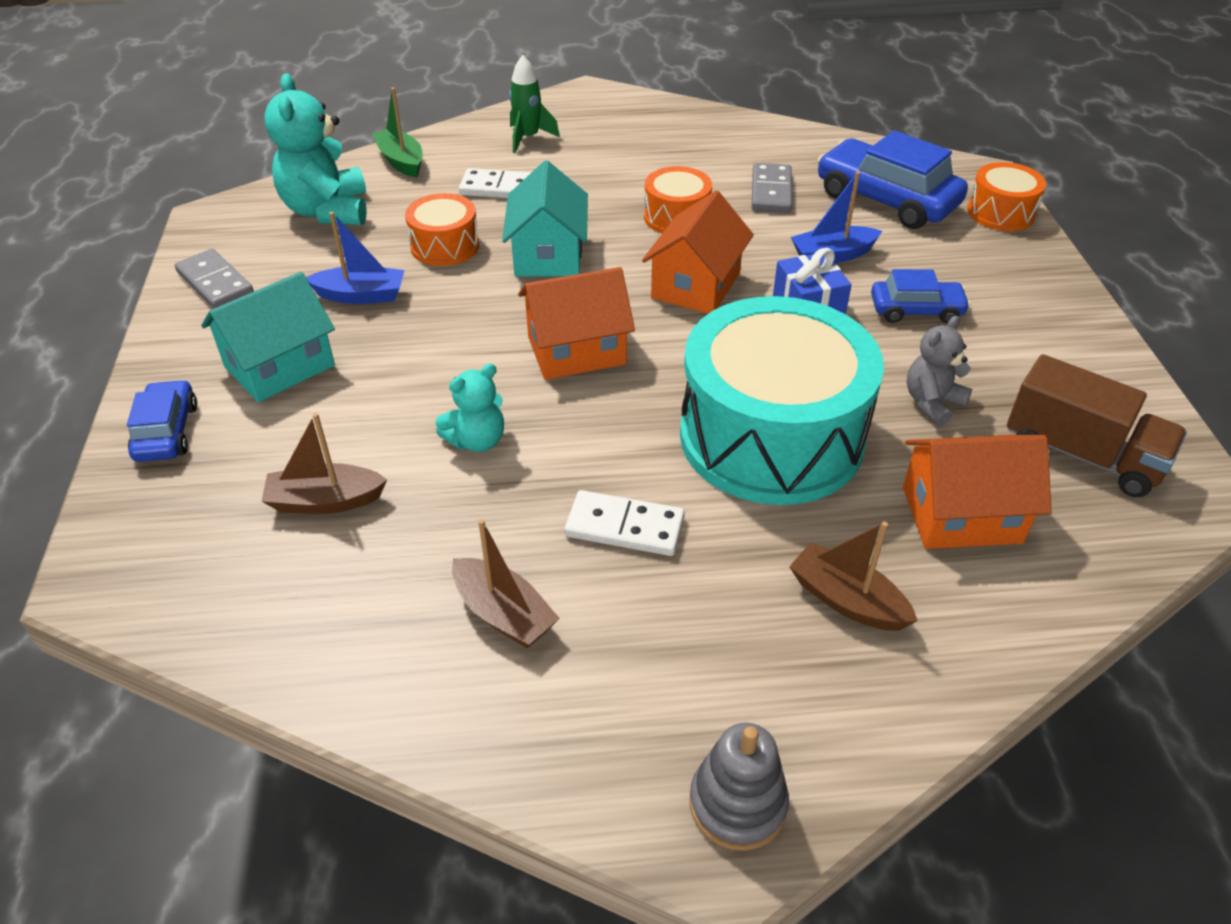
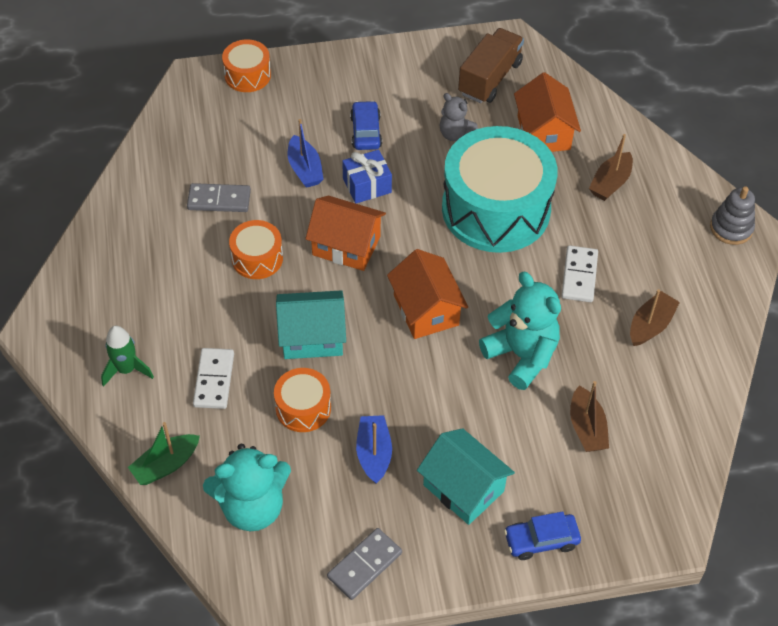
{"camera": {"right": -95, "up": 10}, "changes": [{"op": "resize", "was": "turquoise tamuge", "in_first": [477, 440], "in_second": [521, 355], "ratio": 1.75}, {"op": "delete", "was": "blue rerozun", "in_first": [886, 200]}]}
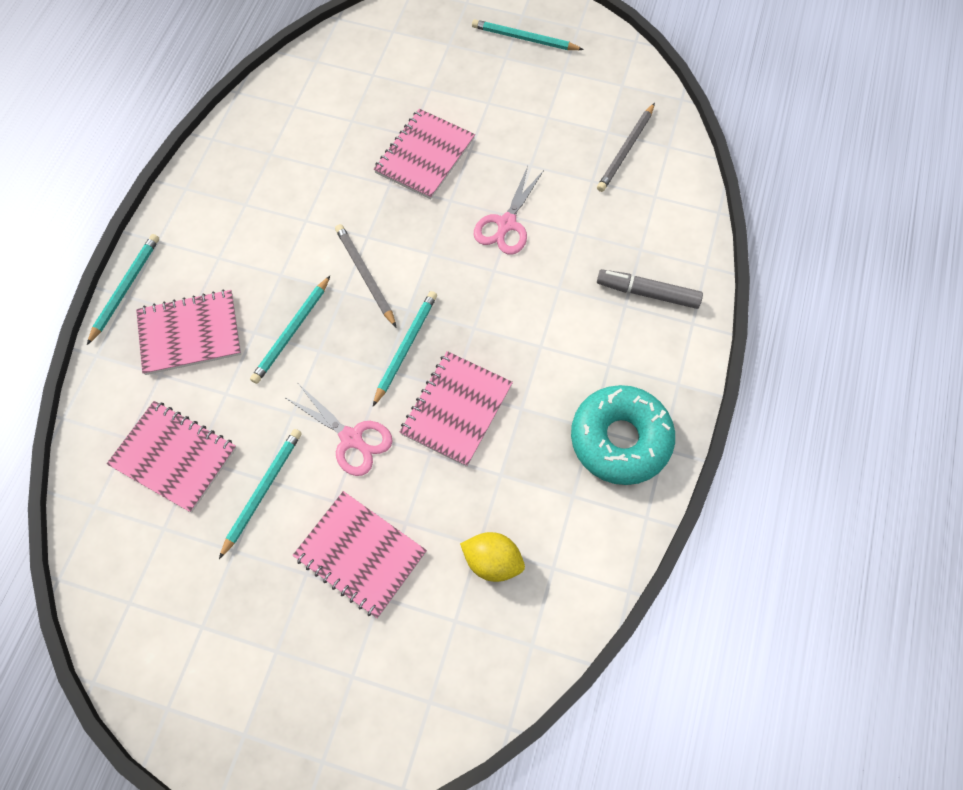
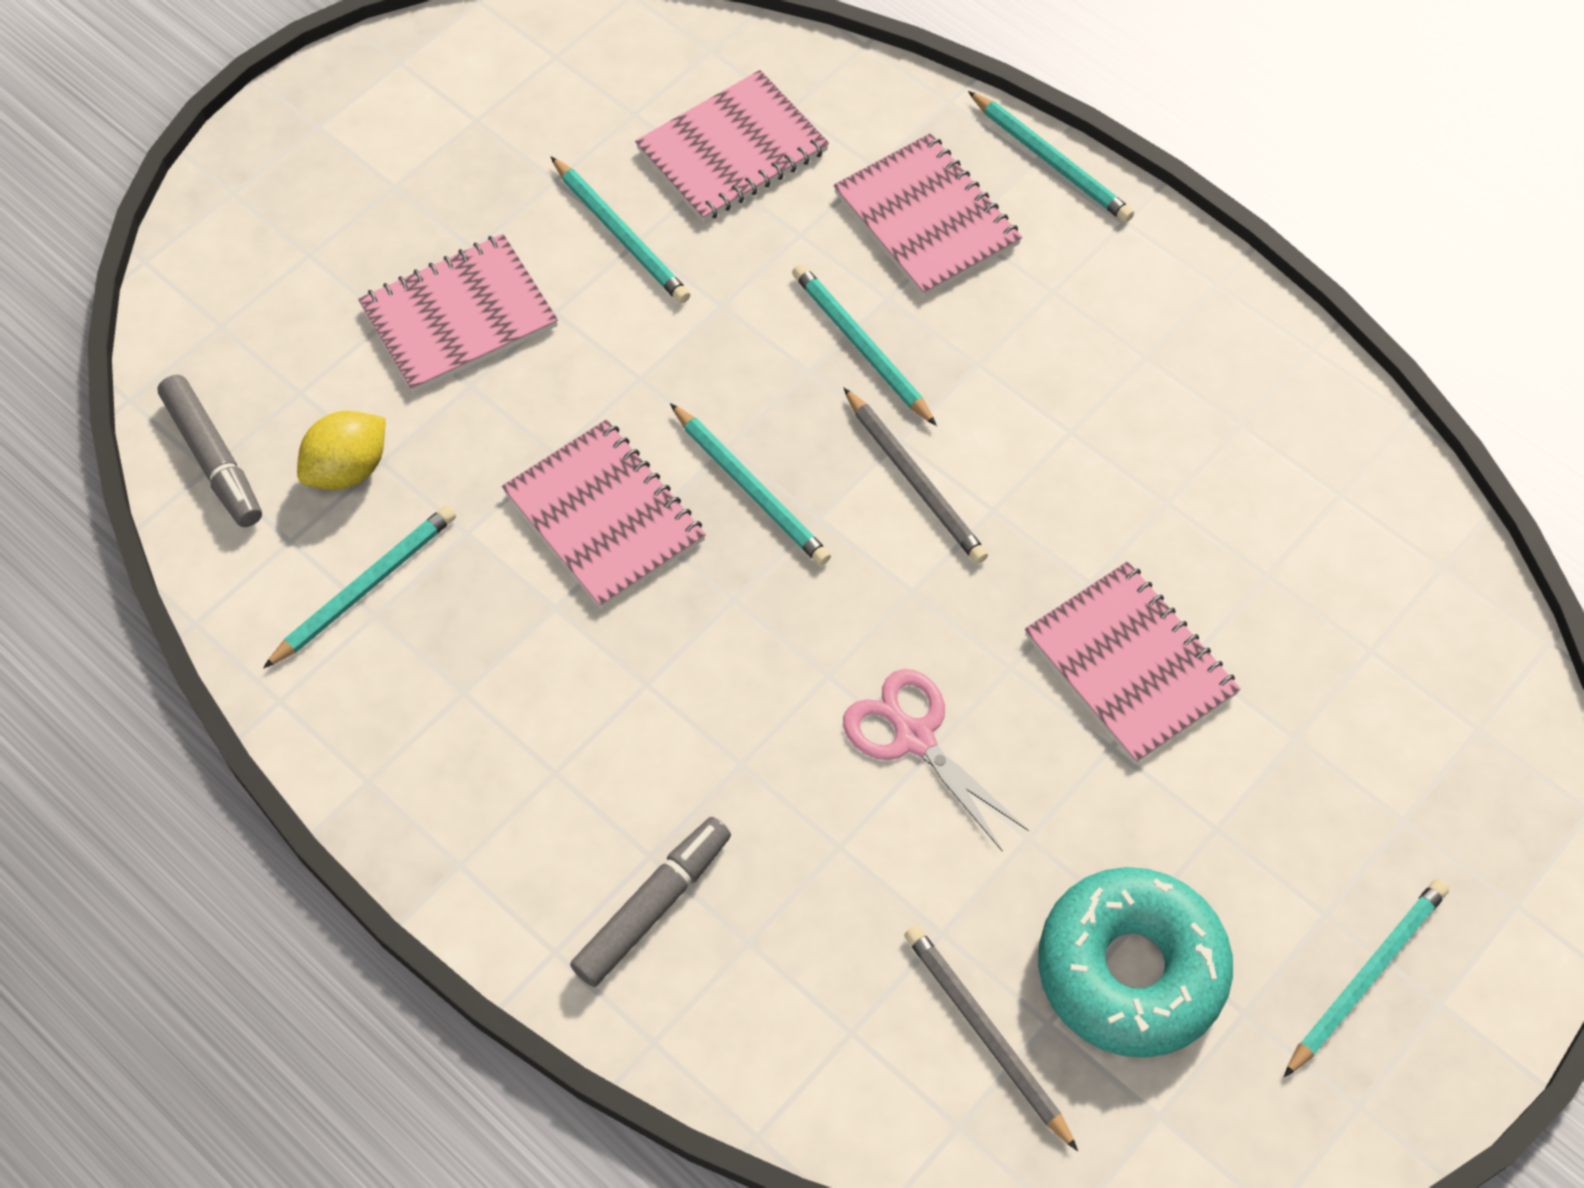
{"camera": {"right": 115, "up": -5}, "changes": [{"op": "insert", "now": "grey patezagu", "in_second": [214, 459]}, {"op": "insert", "now": "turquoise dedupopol", "in_second": [364, 587]}, {"op": "rotate", "was": "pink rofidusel", "in_first": [190, 334], "in_second": [926, 219], "clockwise": -45}, {"op": "rotate", "was": "grey dedupopol", "in_first": [365, 276], "in_second": [915, 479], "clockwise": 60}, {"op": "move", "was": "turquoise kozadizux", "in_first": [620, 439], "in_second": [1130, 970]}, {"op": "delete", "was": "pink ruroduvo", "in_first": [351, 439]}]}
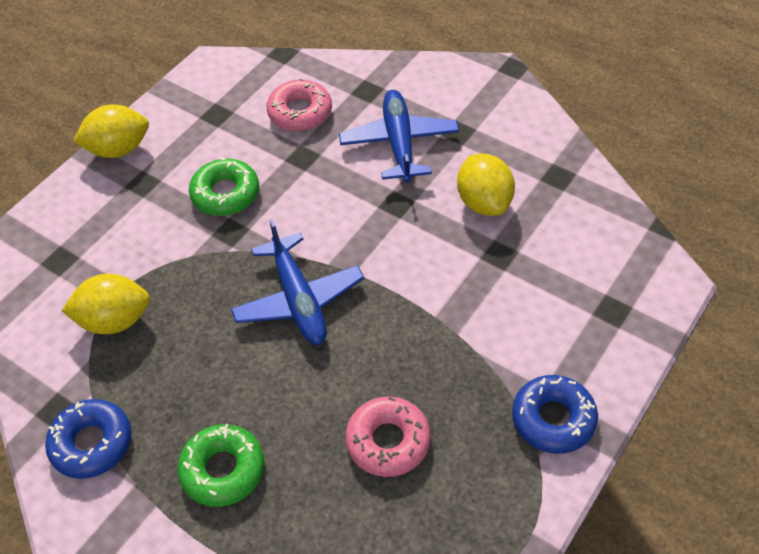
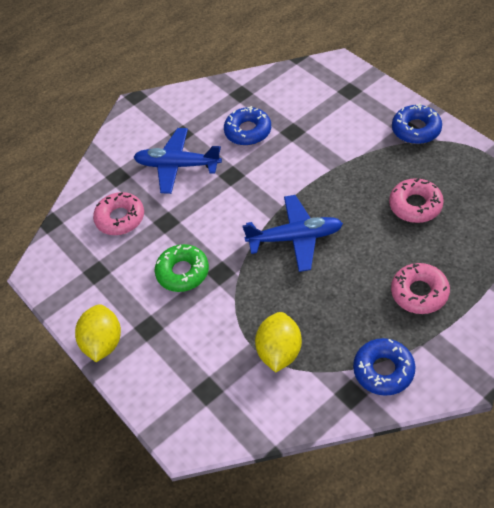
{"camera": {"right": -70, "up": 0}, "changes": [{"op": "replace", "was": "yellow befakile", "now": "blue kozadizux", "in_first": [484, 202], "in_second": [248, 131]}, {"op": "recolor", "was": "green kozadizux", "now": "pink kozadizux", "in_first": [223, 470], "in_second": [419, 293]}]}
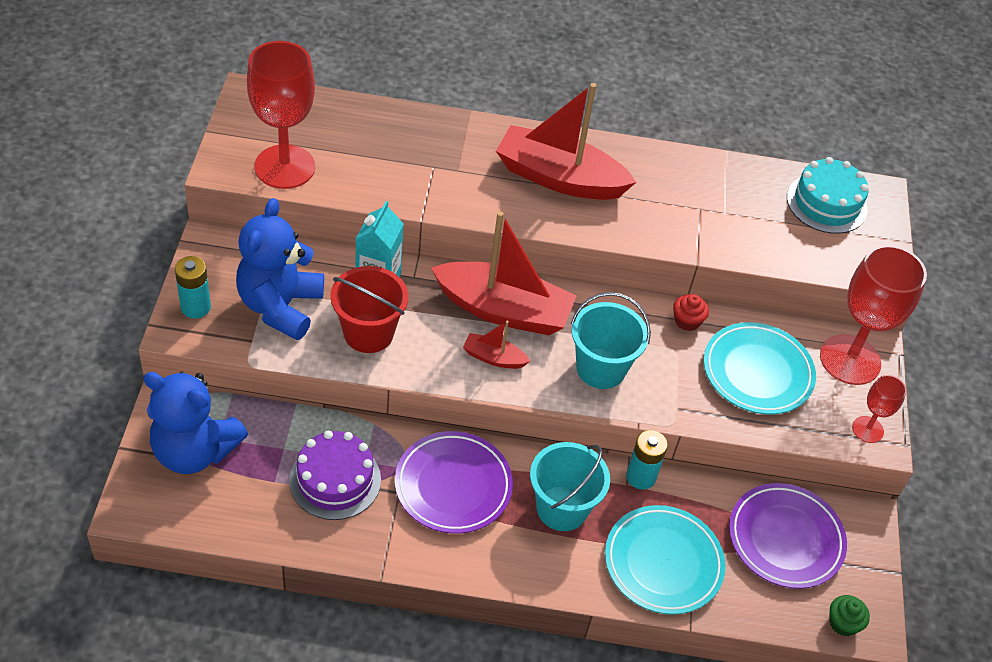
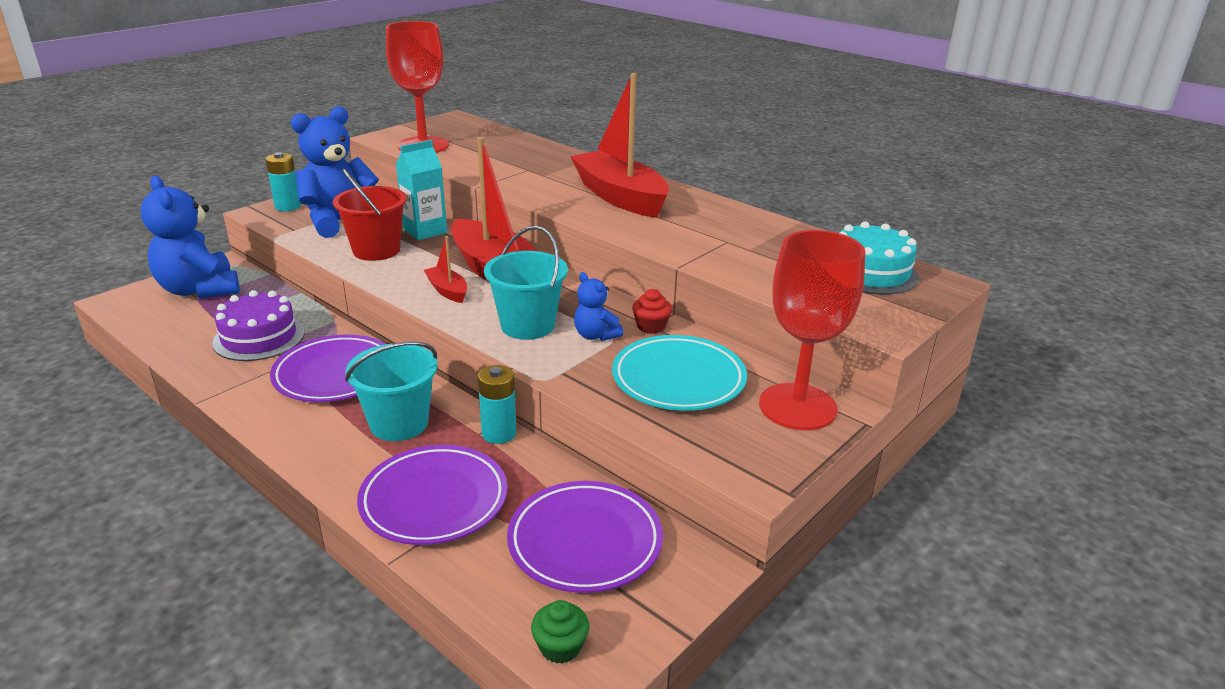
{"camera": {"right": 40, "up": -20}, "changes": [{"op": "recolor", "was": "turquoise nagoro", "now": "purple nagoro", "in_first": [663, 563], "in_second": [434, 500]}, {"op": "insert", "now": "blue tamuge", "in_second": [595, 335]}, {"op": "delete", "was": "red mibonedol", "in_first": [867, 429]}]}
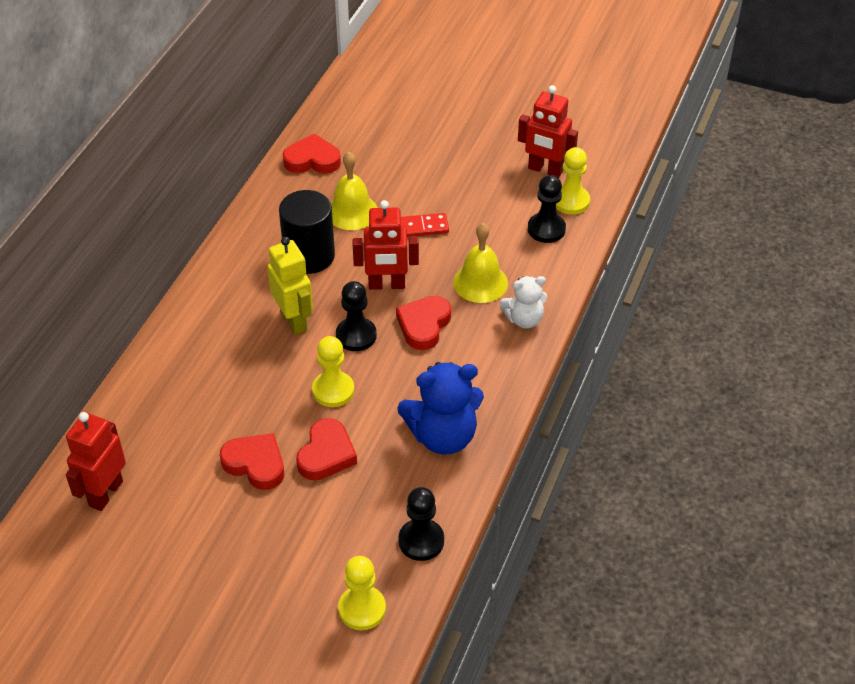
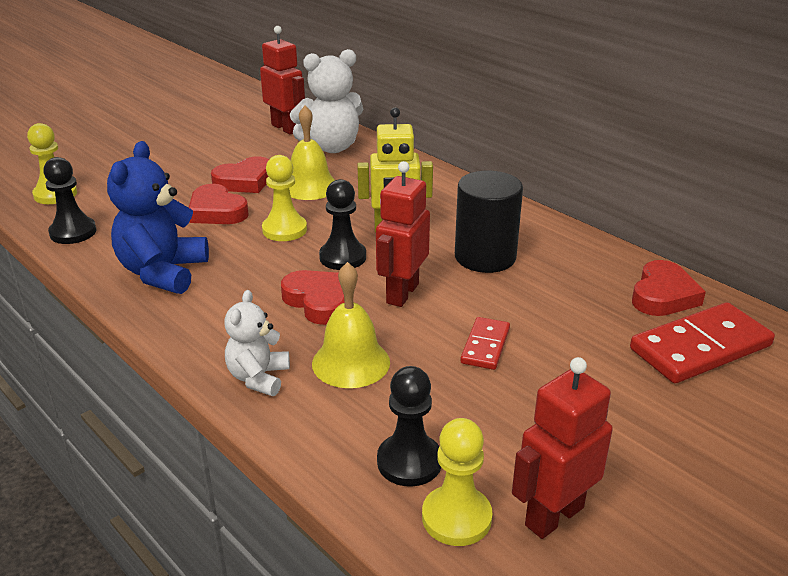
{"camera": {"right": 115, "up": -15}, "changes": [{"op": "move", "was": "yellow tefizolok", "in_first": [352, 211], "in_second": [310, 186]}, {"op": "insert", "now": "white tamuge", "in_second": [331, 147]}, {"op": "insert", "now": "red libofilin", "in_second": [700, 348]}]}
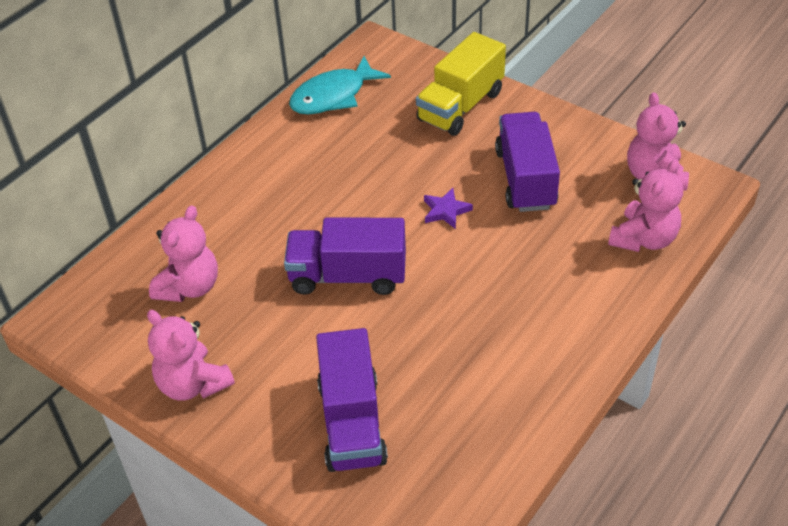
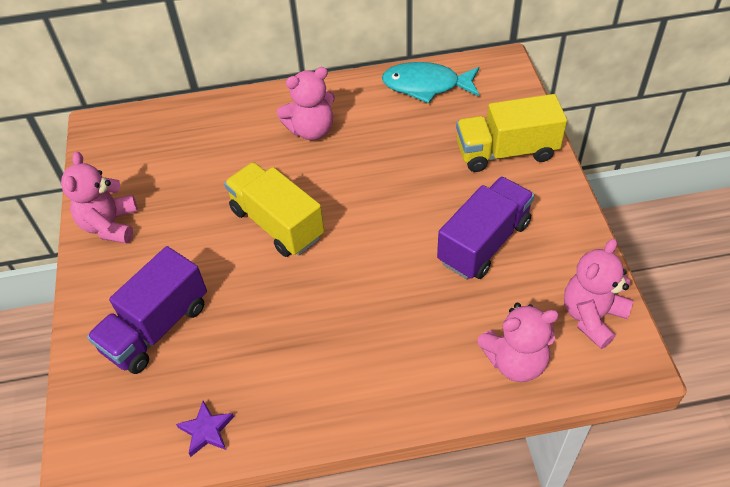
{"camera": {"right": 45, "up": 5}, "changes": [{"op": "move", "was": "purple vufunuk", "in_first": [446, 211], "in_second": [206, 430]}, {"op": "recolor", "was": "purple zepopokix", "now": "yellow zepopokix", "in_first": [348, 276], "in_second": [277, 223]}, {"op": "move", "was": "pink tamuge", "in_first": [189, 287], "in_second": [311, 130]}]}
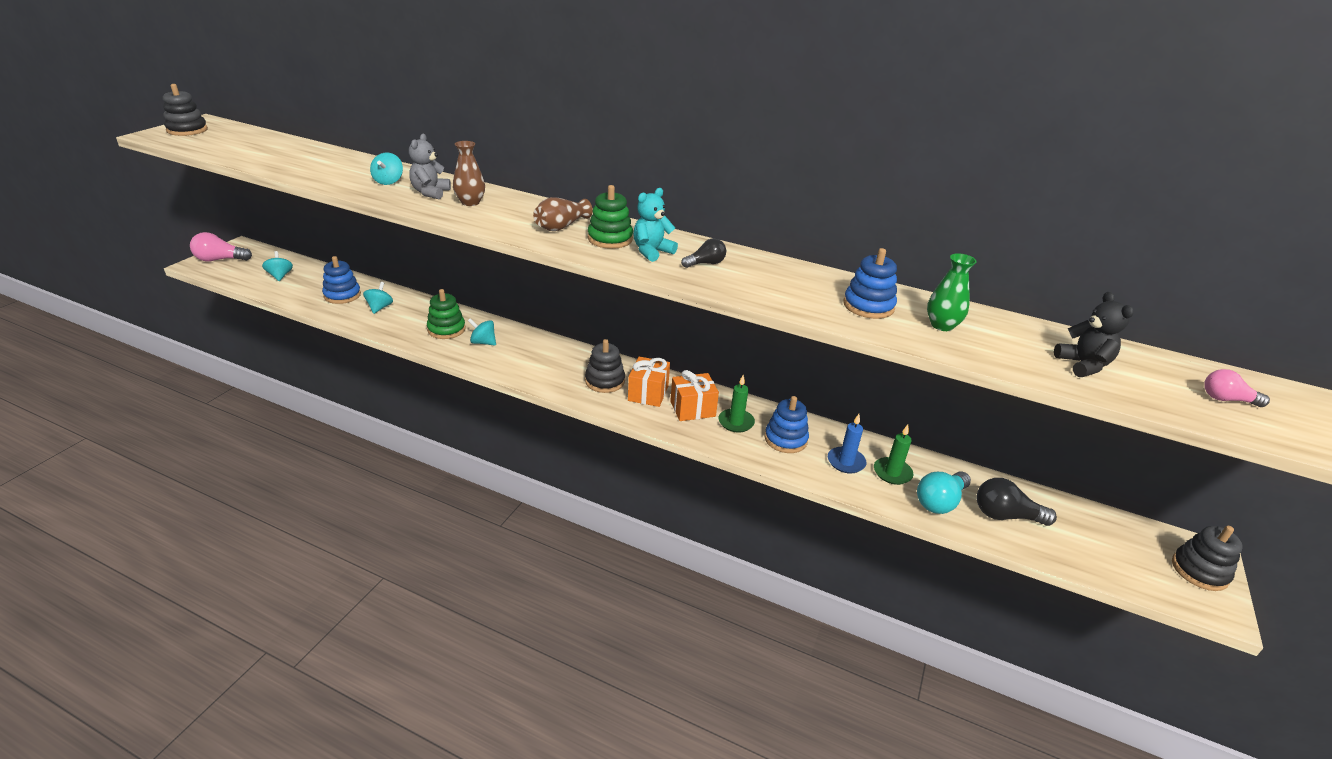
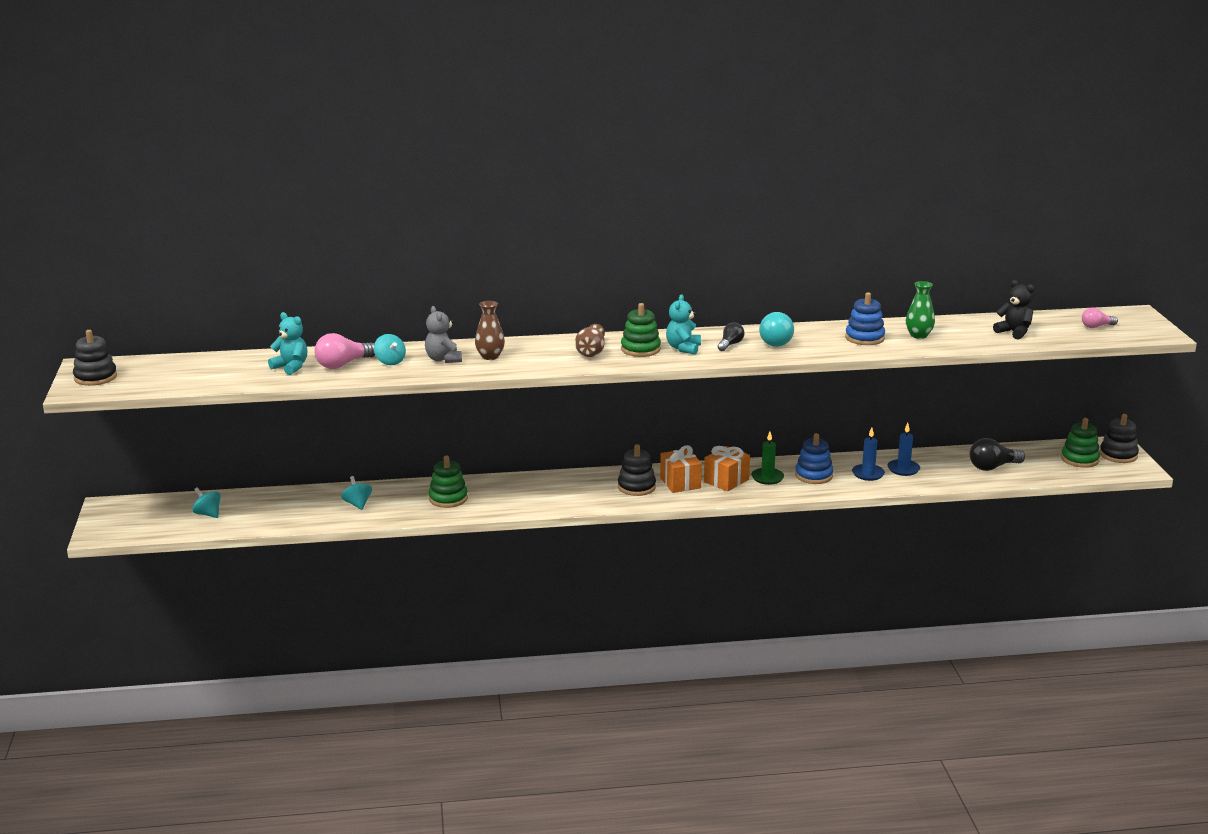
{"camera": {"right": -30, "up": -10}, "changes": [{"op": "insert", "now": "turquoise tamuge", "in_second": [291, 367]}, {"op": "move", "was": "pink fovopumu", "in_first": [220, 260], "in_second": [343, 364]}, {"op": "move", "was": "turquoise fovopumu", "in_first": [940, 502], "in_second": [777, 341]}, {"op": "recolor", "was": "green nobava", "now": "blue nobava", "in_first": [892, 473], "in_second": [903, 469]}, {"op": "insert", "now": "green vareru", "in_second": [1079, 459]}, {"op": "delete", "was": "blue vareru", "in_first": [342, 295]}, {"op": "delete", "was": "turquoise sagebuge", "in_first": [483, 342]}]}
